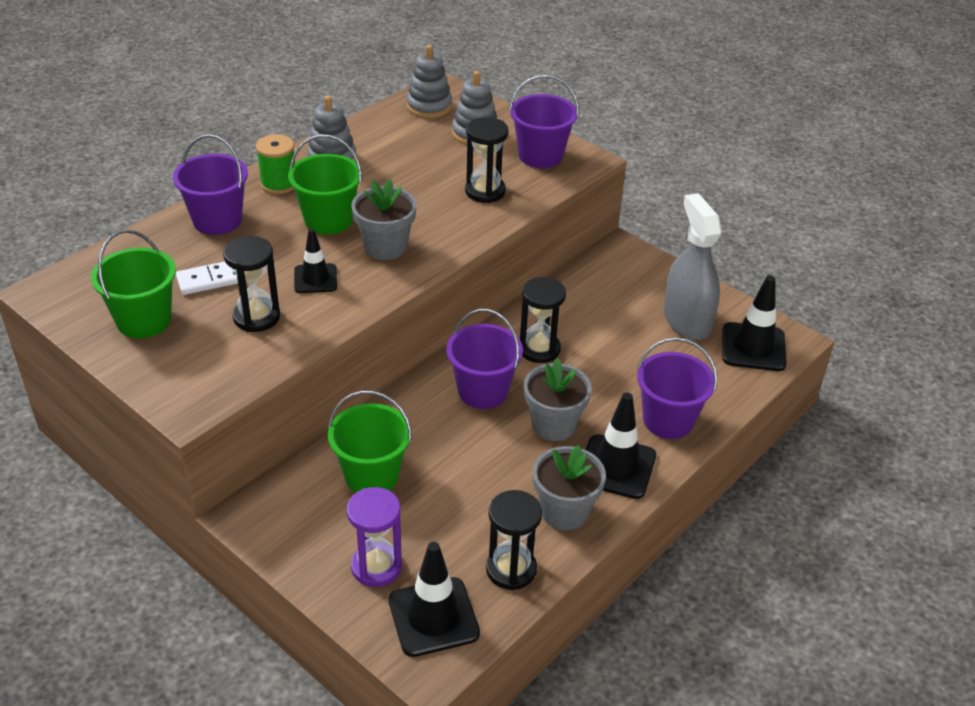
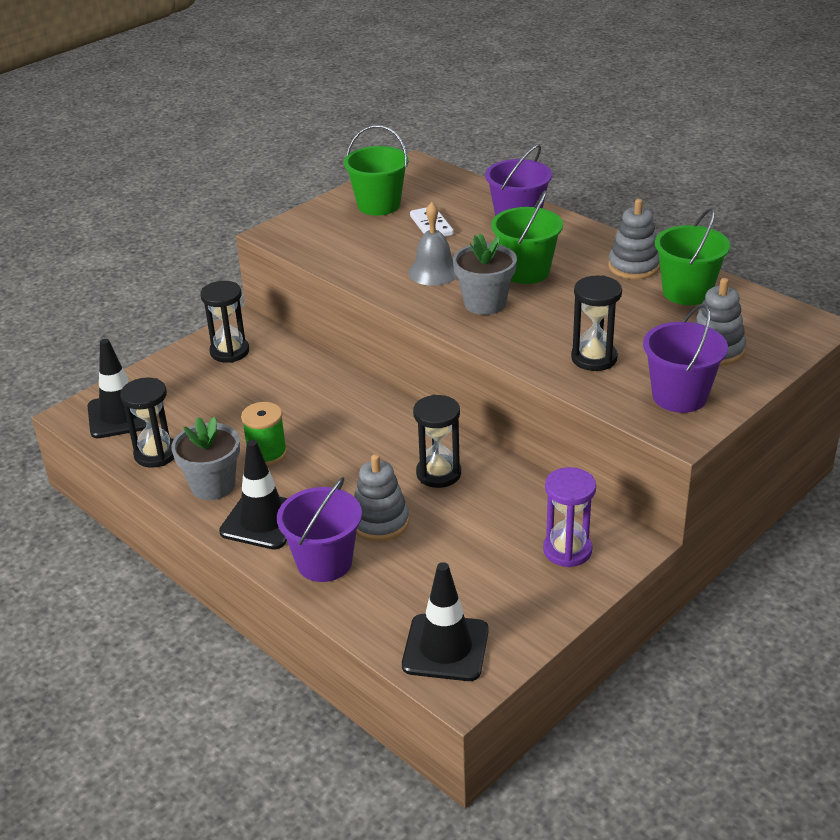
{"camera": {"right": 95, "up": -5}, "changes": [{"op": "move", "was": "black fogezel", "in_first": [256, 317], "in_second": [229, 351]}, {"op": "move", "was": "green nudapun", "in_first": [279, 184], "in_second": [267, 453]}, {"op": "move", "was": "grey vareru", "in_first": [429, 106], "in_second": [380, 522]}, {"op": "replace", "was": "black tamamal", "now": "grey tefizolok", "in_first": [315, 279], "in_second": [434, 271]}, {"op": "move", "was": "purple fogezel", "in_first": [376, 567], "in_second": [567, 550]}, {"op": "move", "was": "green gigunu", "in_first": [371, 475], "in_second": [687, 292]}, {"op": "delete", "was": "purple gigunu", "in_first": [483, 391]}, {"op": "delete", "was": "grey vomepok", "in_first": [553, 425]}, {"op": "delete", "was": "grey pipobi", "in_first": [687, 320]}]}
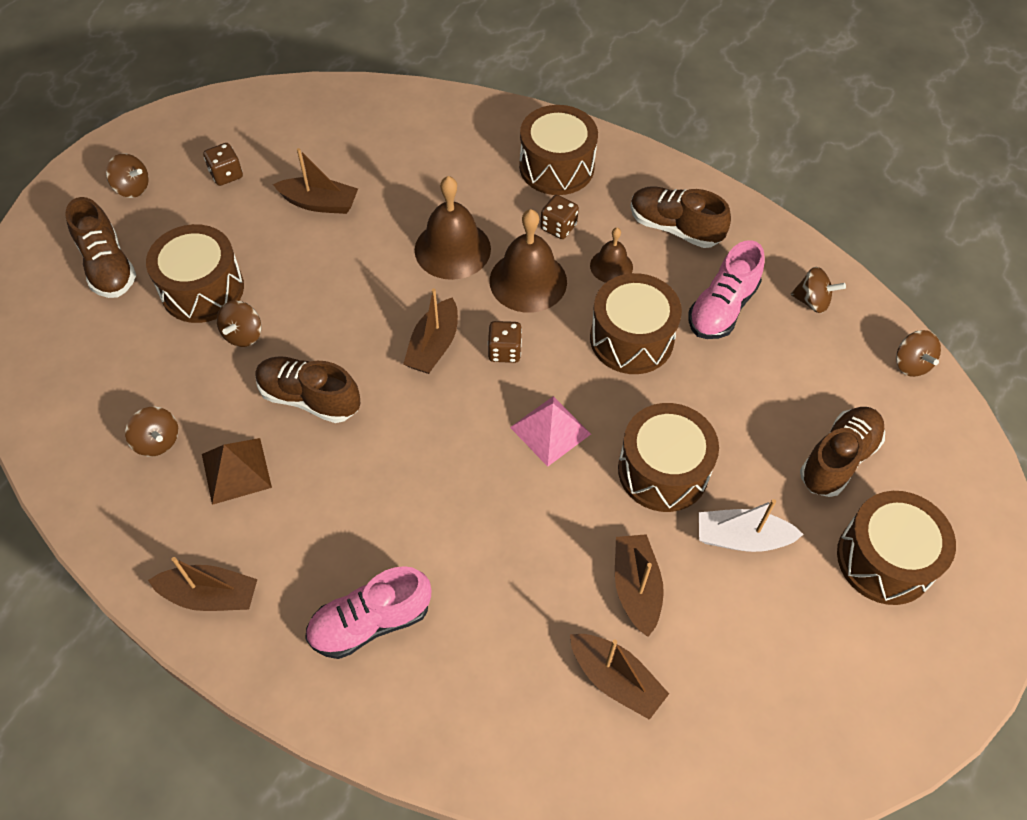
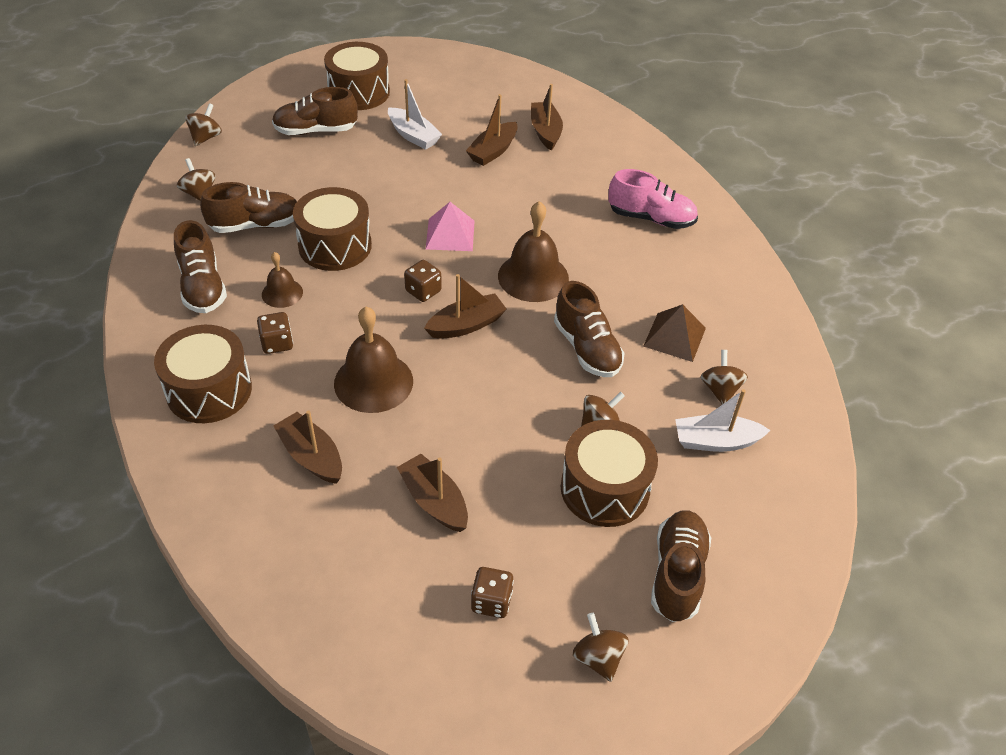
{"camera": {"right": -140, "up": -10}, "changes": [{"op": "recolor", "was": "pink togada", "now": "brown togada", "in_first": [722, 308], "in_second": [255, 225]}, {"op": "move", "was": "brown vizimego", "in_first": [210, 595], "in_second": [311, 456]}, {"op": "move", "was": "brown tefizolok", "in_first": [528, 281], "in_second": [533, 277]}, {"op": "insert", "now": "white vizimego", "in_second": [715, 441]}, {"op": "delete", "was": "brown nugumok", "in_first": [663, 470]}]}
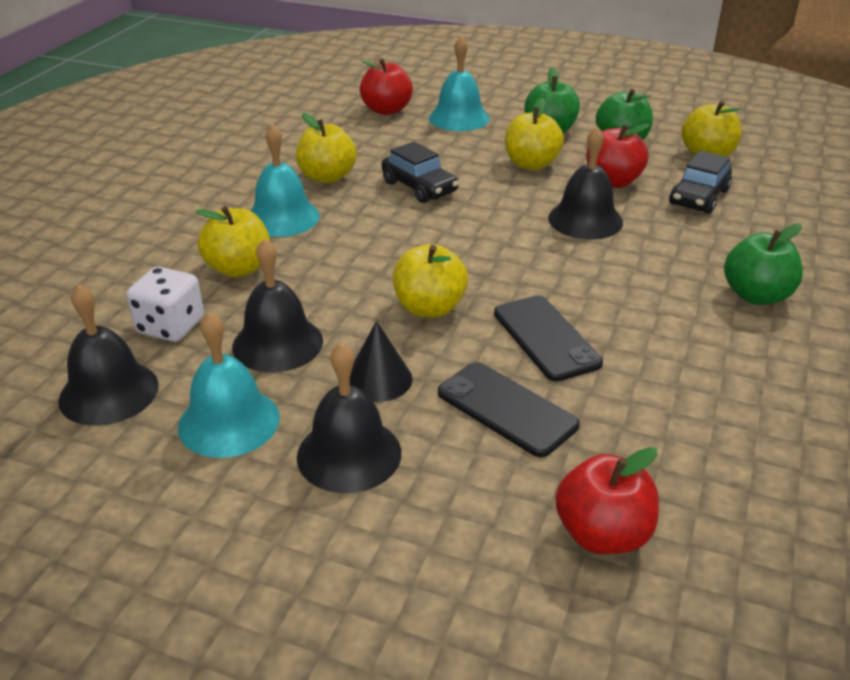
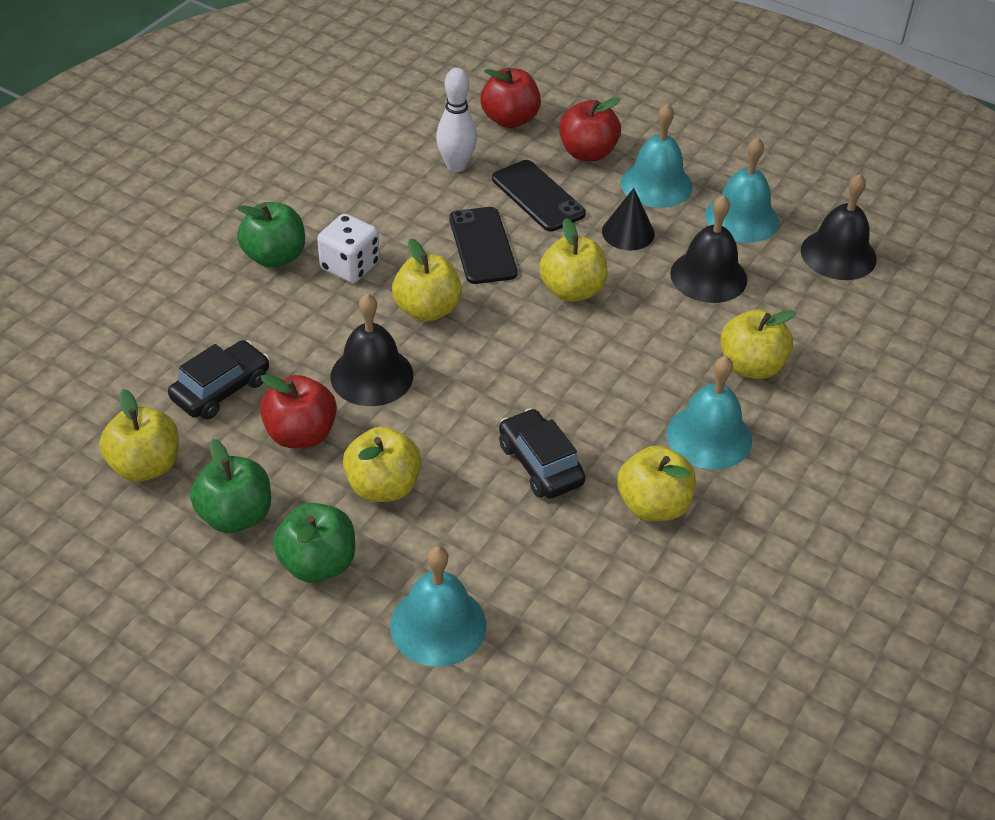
{"camera": {"right": -170, "up": 10}, "changes": [{"op": "move", "was": "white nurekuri", "in_first": [171, 326], "in_second": [350, 266]}, {"op": "insert", "now": "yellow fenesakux", "in_second": [427, 309]}, {"op": "insert", "now": "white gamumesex", "in_second": [456, 165]}, {"op": "move", "was": "red fenesakux", "in_first": [386, 110], "in_second": [587, 153]}, {"op": "recolor", "was": "black tefizolok", "now": "turquoise tefizolok", "in_first": [349, 454], "in_second": [656, 184]}]}
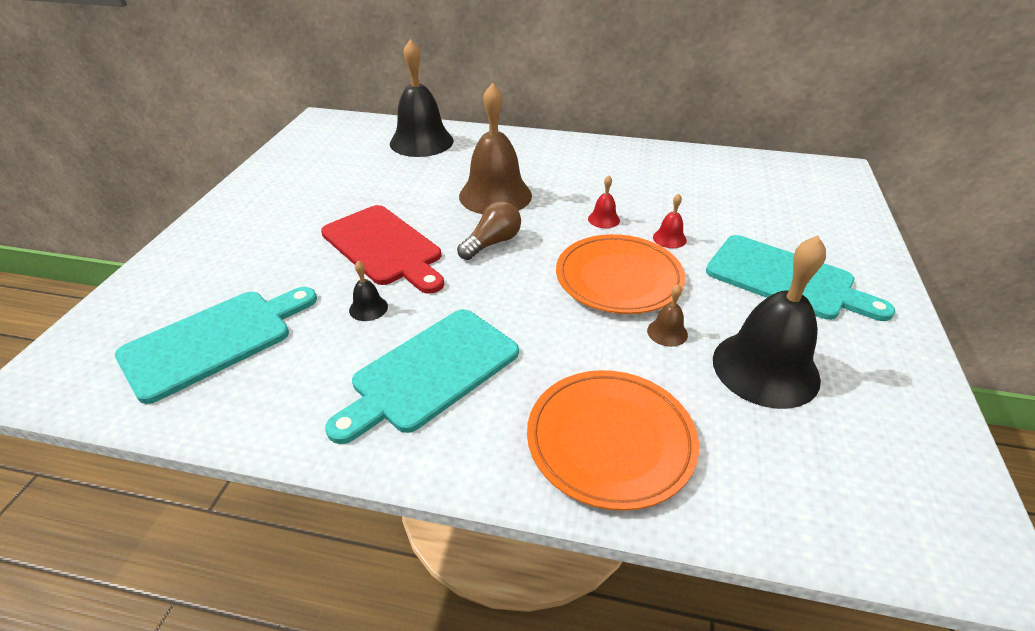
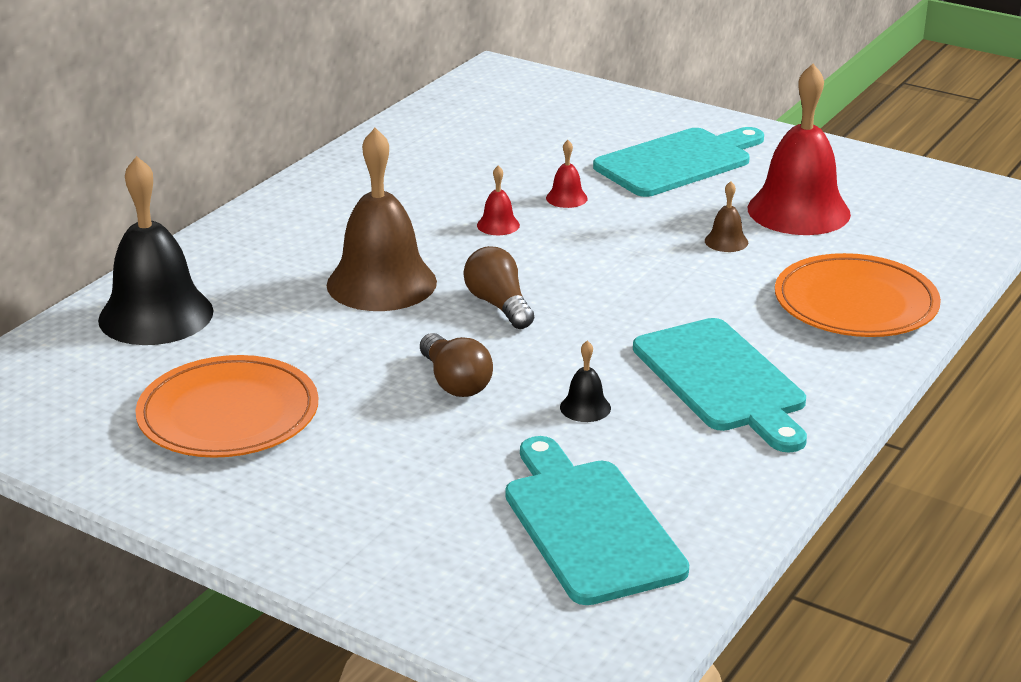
{"camera": {"right": -70, "up": -10}, "changes": [{"op": "move", "was": "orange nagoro", "in_first": [618, 278], "in_second": [228, 414]}, {"op": "replace", "was": "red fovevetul", "now": "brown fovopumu", "in_first": [384, 247], "in_second": [455, 382]}, {"op": "recolor", "was": "black tefizolok", "now": "red tefizolok", "in_first": [765, 368], "in_second": [798, 211]}]}
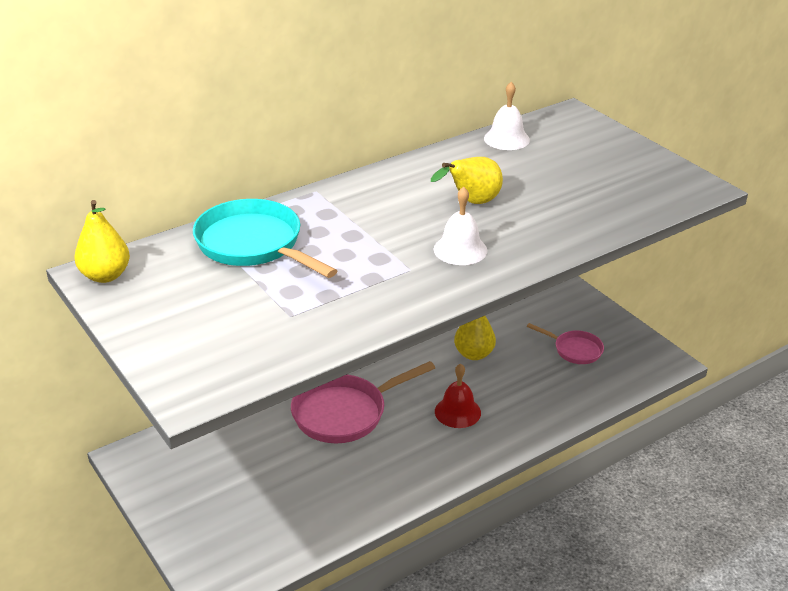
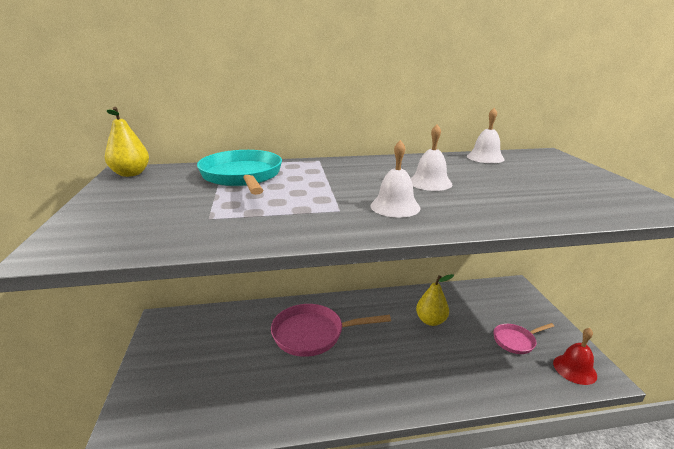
{"camera": {"right": 25, "up": -10}, "changes": [{"op": "replace", "was": "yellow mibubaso", "now": "white tefizolok", "in_first": [471, 202], "in_second": [430, 182]}, {"op": "rotate", "was": "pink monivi", "in_first": [575, 350], "in_second": [516, 341], "clockwise": 105}, {"op": "move", "was": "red tefizolok", "in_first": [457, 412], "in_second": [574, 369]}]}
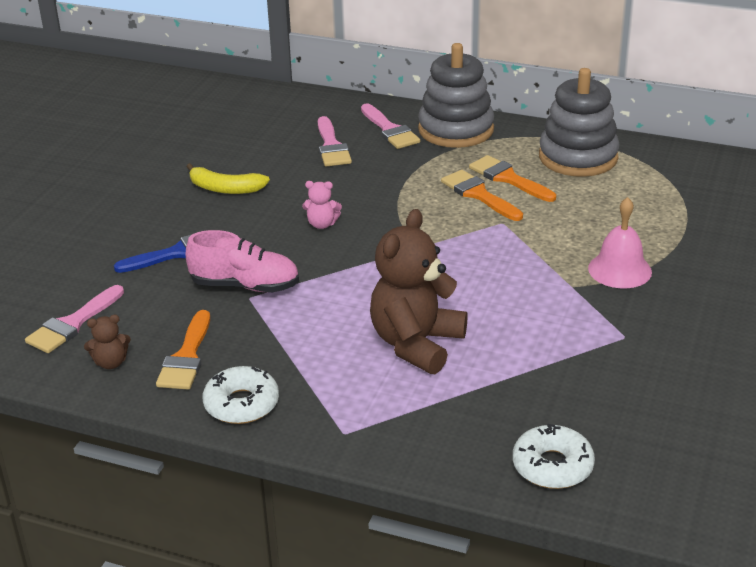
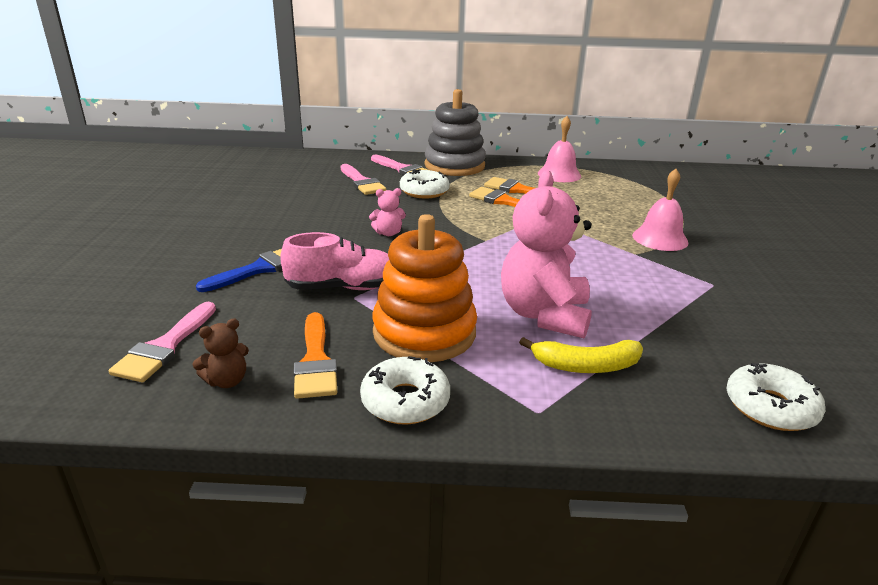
{"camera": {"right": -20, "up": -5}, "changes": [{"op": "insert", "now": "orange vareru", "in_second": [424, 332]}, {"op": "insert", "now": "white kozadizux", "in_second": [424, 191]}, {"op": "recolor", "was": "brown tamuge", "now": "pink tamuge", "in_first": [416, 344], "in_second": [544, 315]}, {"op": "move", "was": "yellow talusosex", "in_first": [225, 188], "in_second": [586, 366]}, {"op": "replace", "was": "grey vareru", "now": "pink tefizolok", "in_first": [578, 157], "in_second": [559, 174]}]}
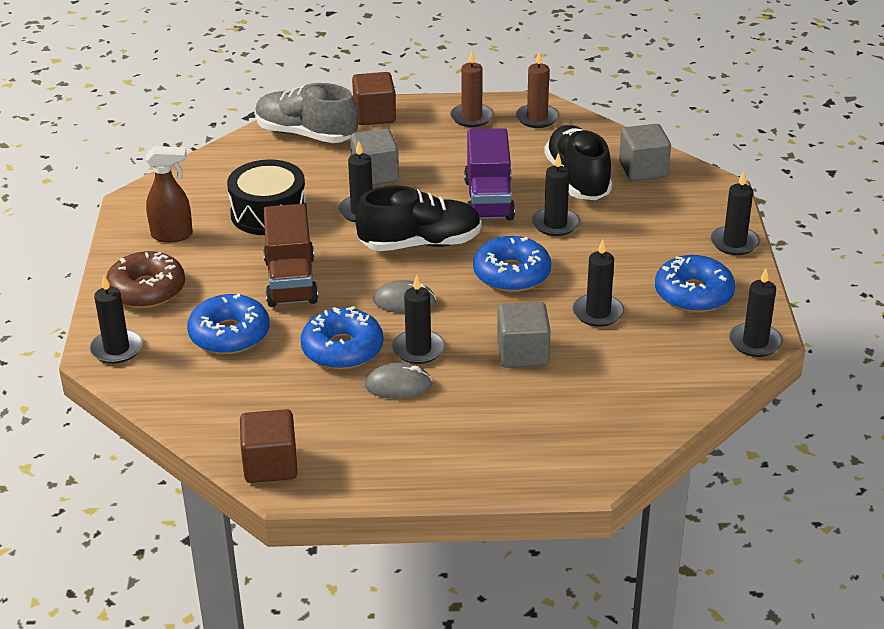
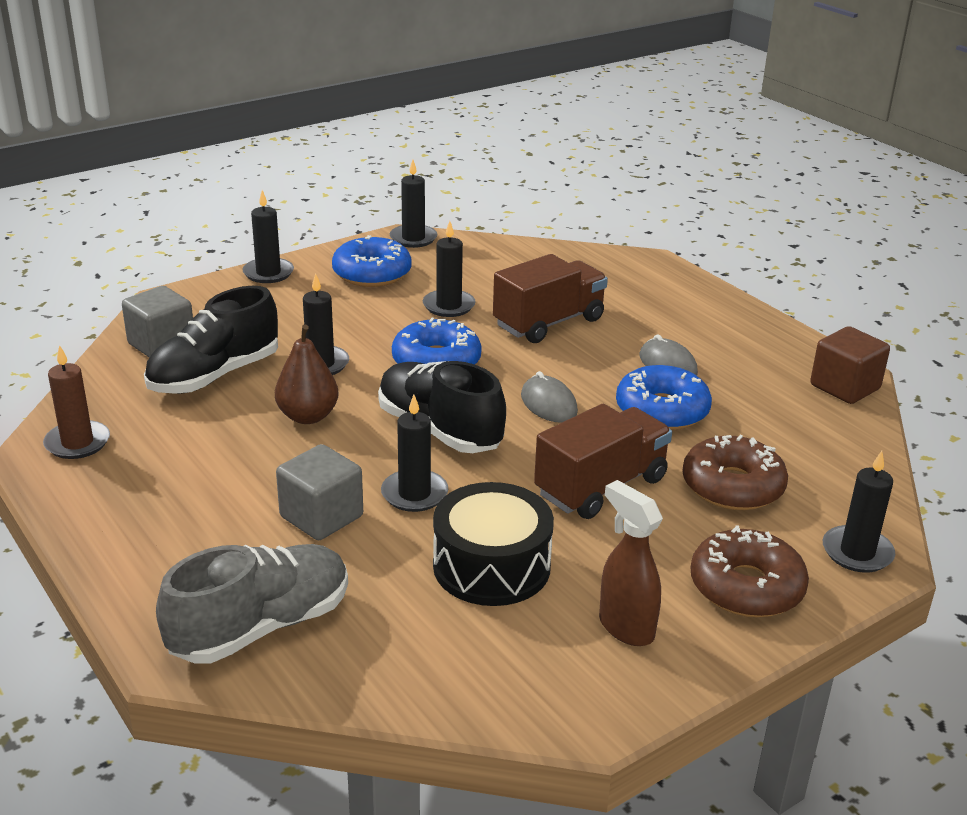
{"camera": {"right": -125, "up": -5}, "changes": [{"op": "rotate", "was": "grey togada", "in_first": [306, 134], "in_second": [261, 627], "clockwise": -120}, {"op": "replace", "was": "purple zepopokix", "now": "brown mibubaso", "in_first": [489, 200], "in_second": [308, 416]}, {"op": "replace", "was": "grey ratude", "now": "brown zepopokix", "in_first": [522, 353], "in_second": [548, 323]}, {"op": "recolor", "was": "blue kozadizux", "now": "brown kozadizux", "in_first": [229, 334], "in_second": [732, 486]}, {"op": "delete", "was": "brown ratude", "in_first": [374, 115]}, {"op": "delete", "was": "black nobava", "in_first": [418, 349]}, {"op": "delete", "was": "brown nobava", "in_first": [471, 117]}]}
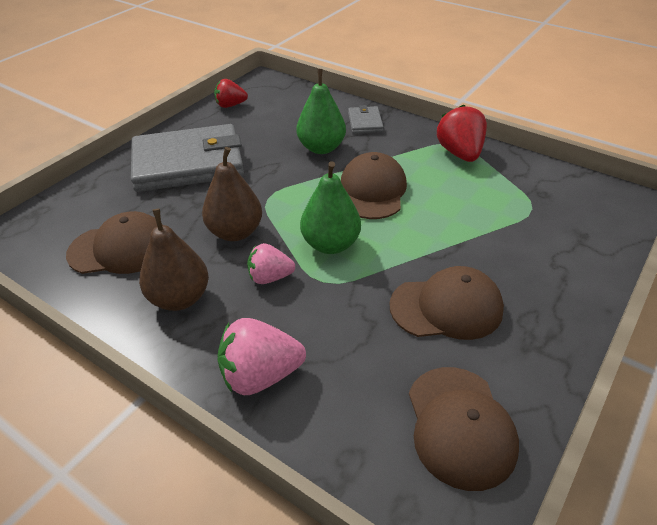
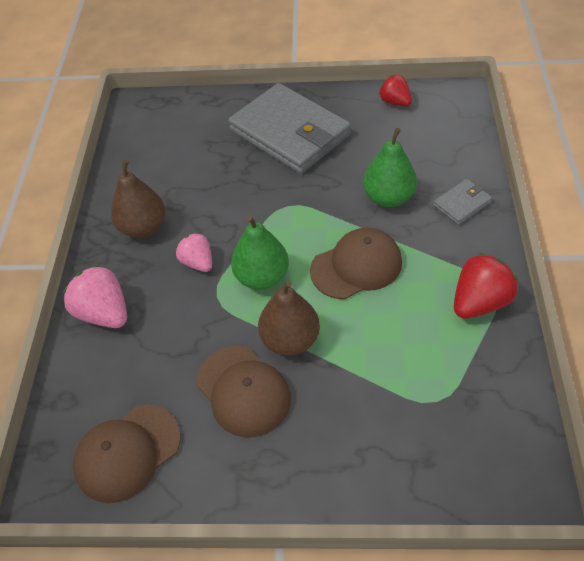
{"camera": {"right": 60, "up": 10}, "changes": [{"op": "move", "was": "brown mibubaso", "in_first": [235, 232], "in_second": [290, 340]}, {"op": "delete", "was": "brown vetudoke", "in_first": [120, 249]}]}
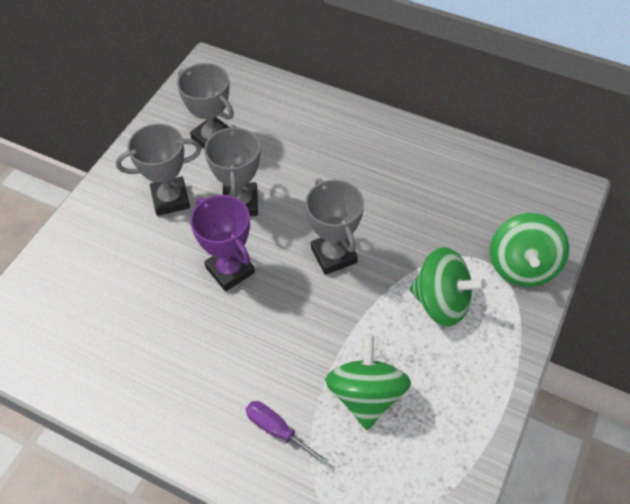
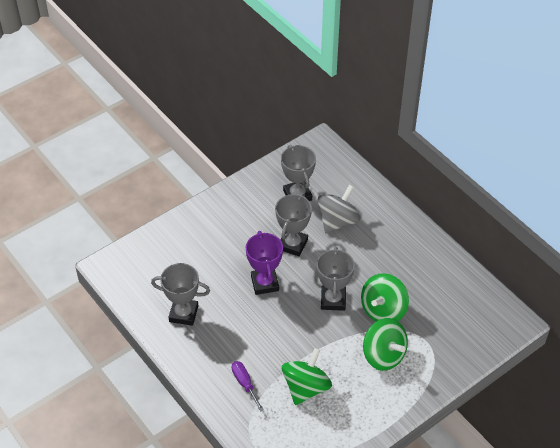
{"camera": {"right": 25, "up": -5}, "changes": [{"op": "move", "was": "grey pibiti", "in_first": [170, 199], "in_second": [183, 314]}, {"op": "insert", "now": "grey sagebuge", "in_second": [338, 221]}, {"op": "move", "was": "green sagebuge", "in_first": [522, 266], "in_second": [383, 310]}]}
